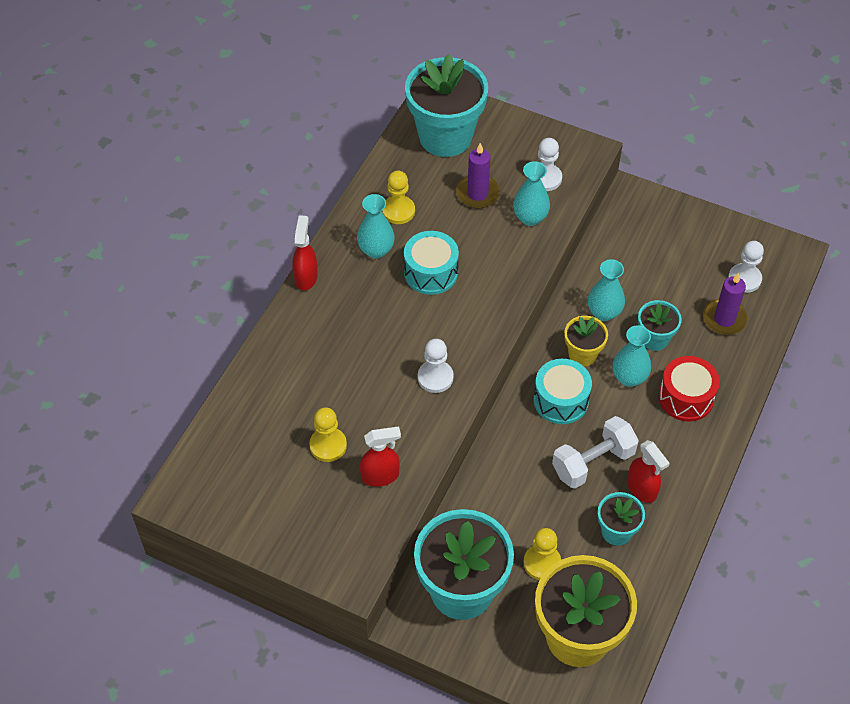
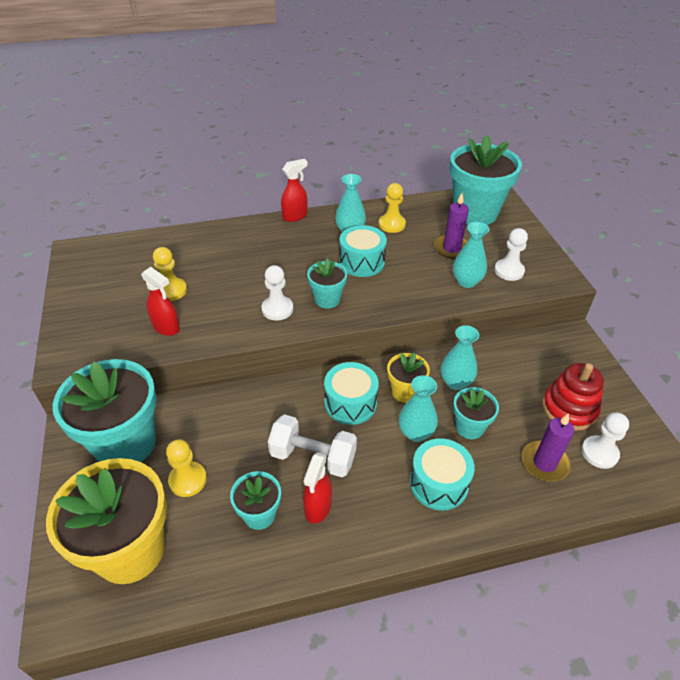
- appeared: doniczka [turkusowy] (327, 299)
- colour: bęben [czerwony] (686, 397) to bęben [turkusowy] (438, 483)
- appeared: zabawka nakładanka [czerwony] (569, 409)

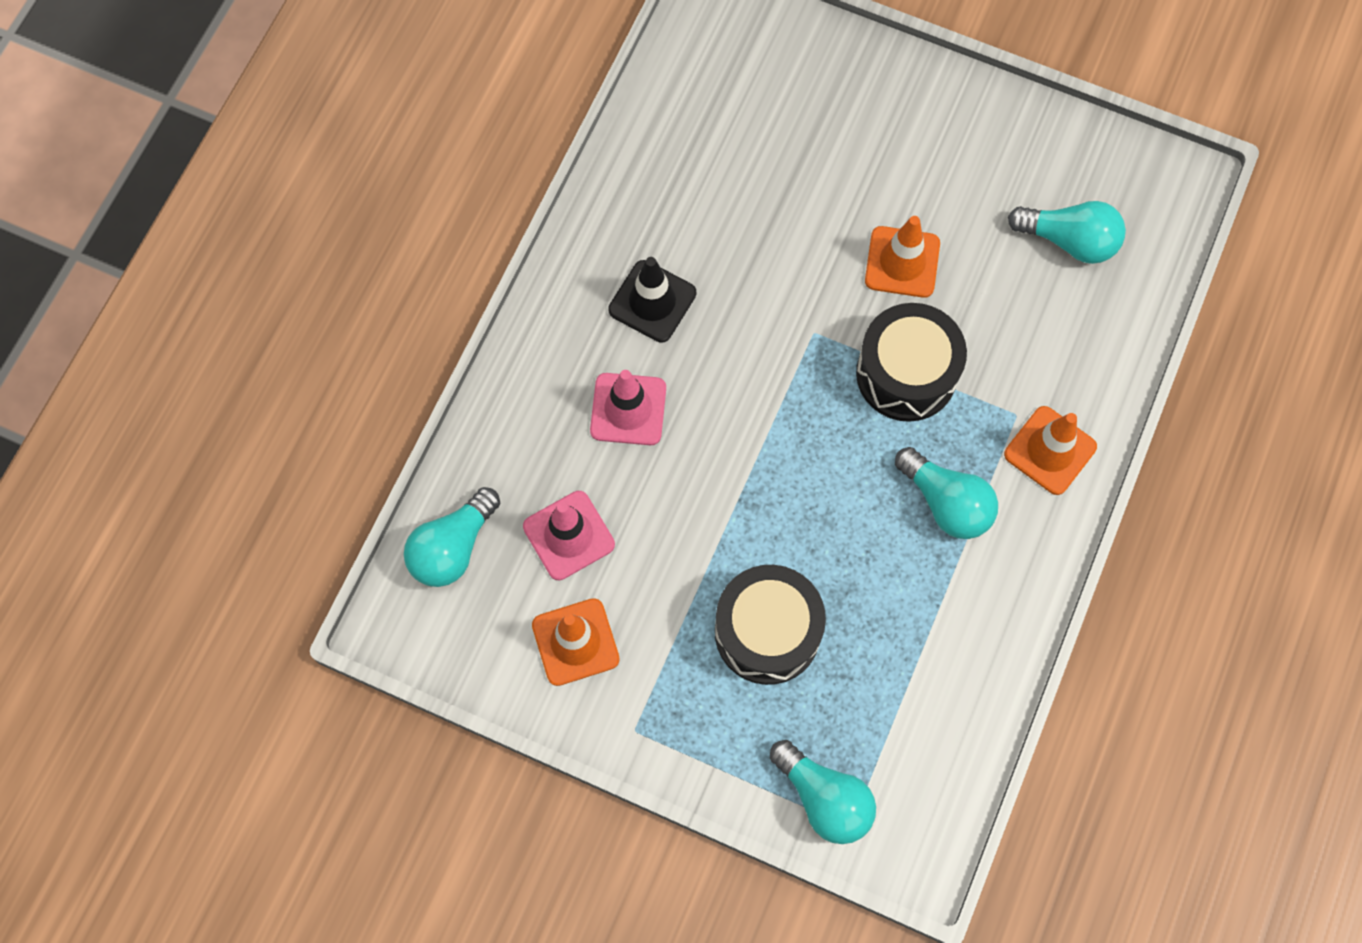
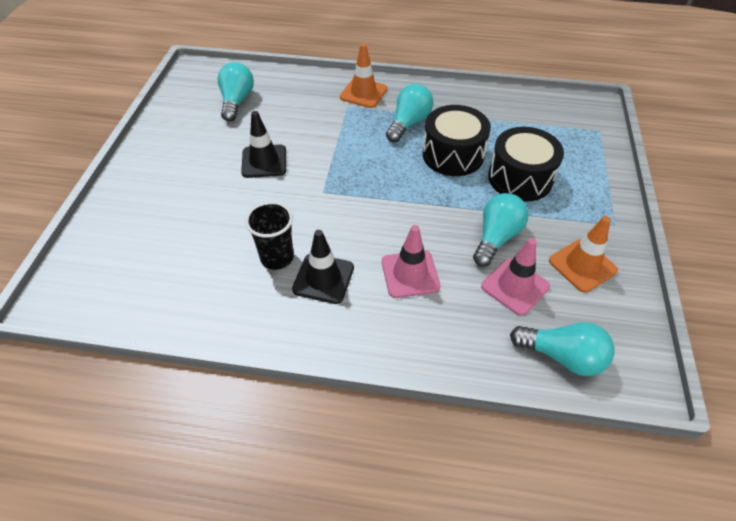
- colour: pachołek [pomarańczowy] (902, 262) to pachołek [czarny] (264, 161)
- appeared: szklanka [czarny] (277, 258)
- relocated: bęben [czarny] (906, 374) to (453, 155)
- relocated: żarówka [turkusowy] (824, 798) to (496, 237)

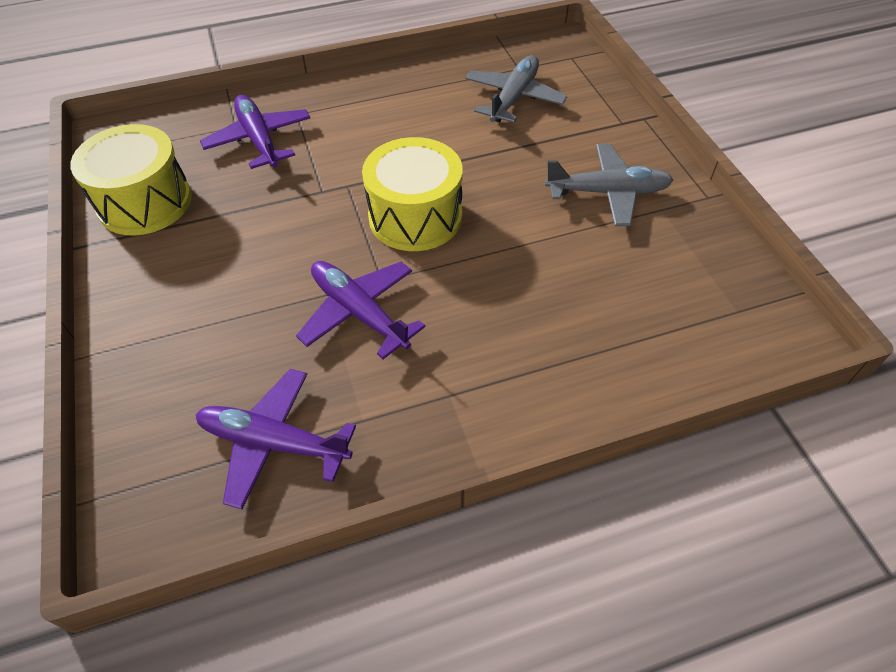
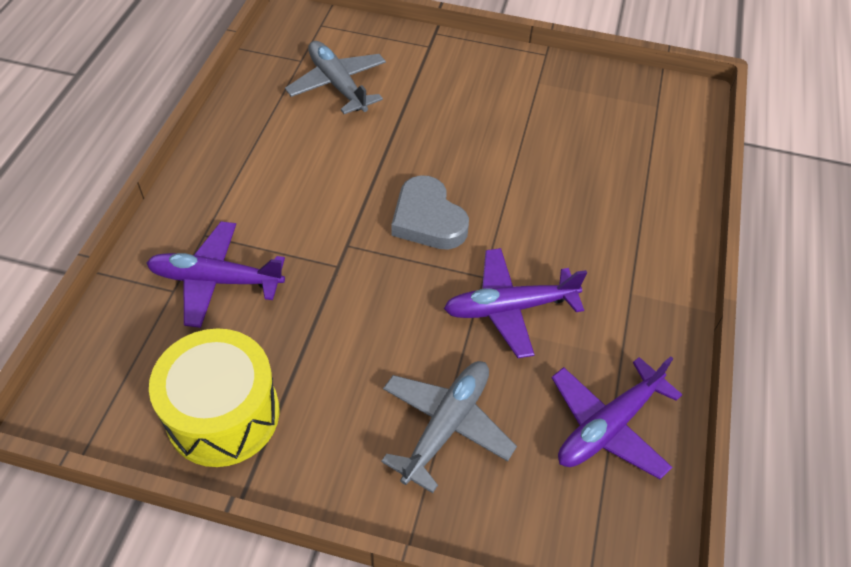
- relocated: samolot [szary] (608, 192) to (446, 426)
- exchanged: bęben [żółty] (415, 217) to serce [szary] (428, 219)

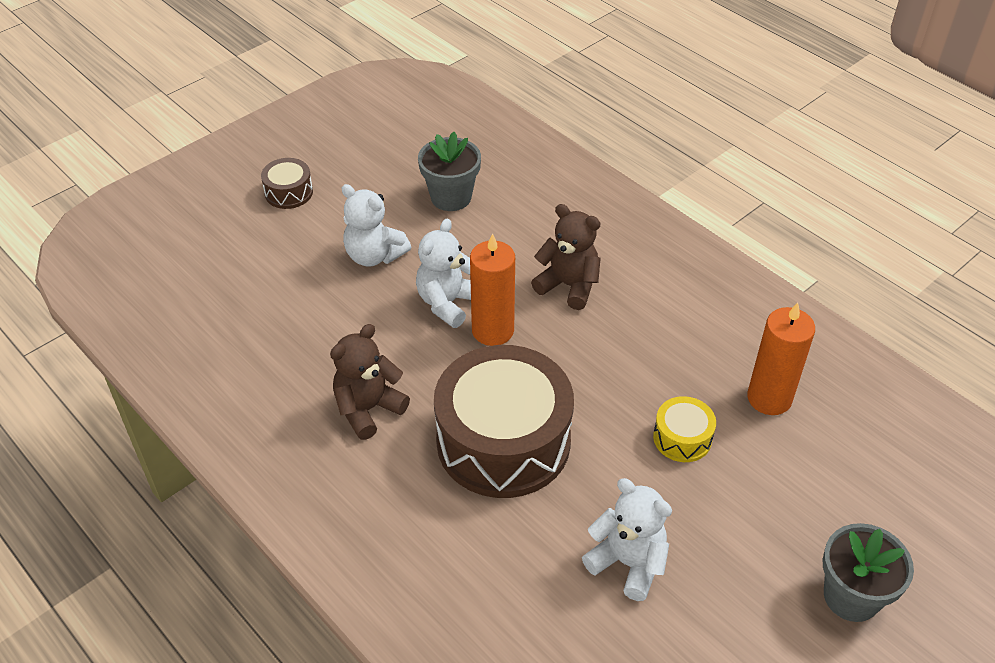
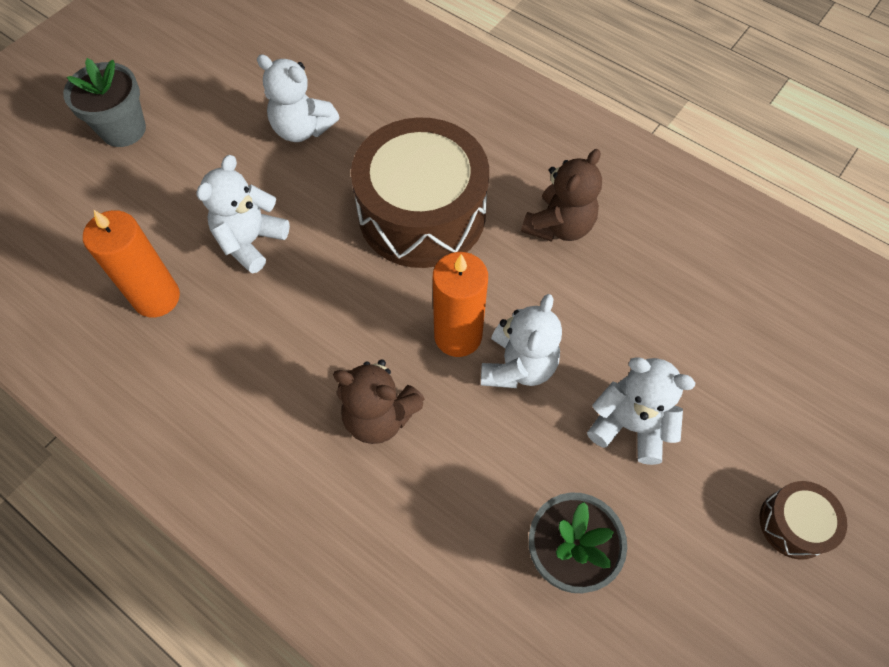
- exchanged: bęben [żółty] (682, 438) to miś [biały] (251, 241)

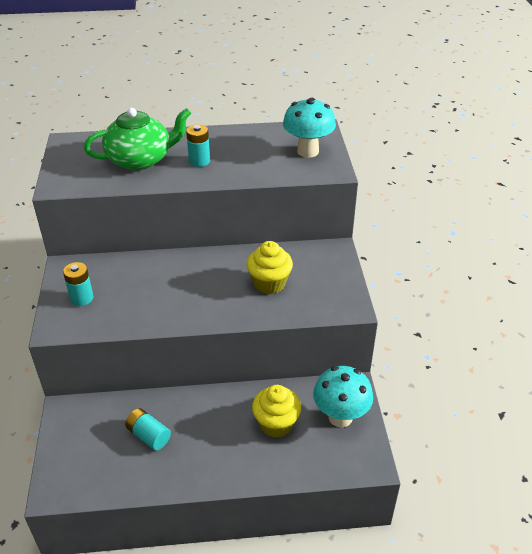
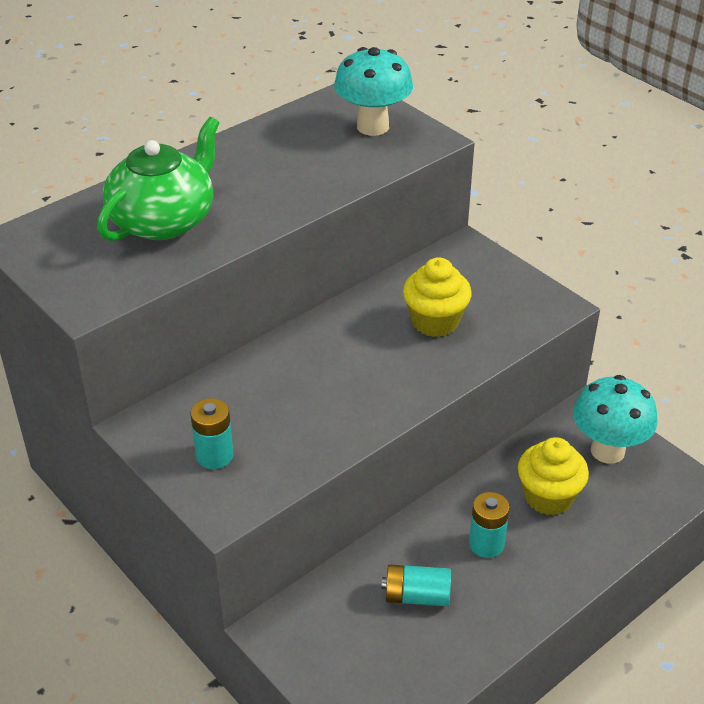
- relocated: bateria [turkusowy] (199, 161) to (486, 544)

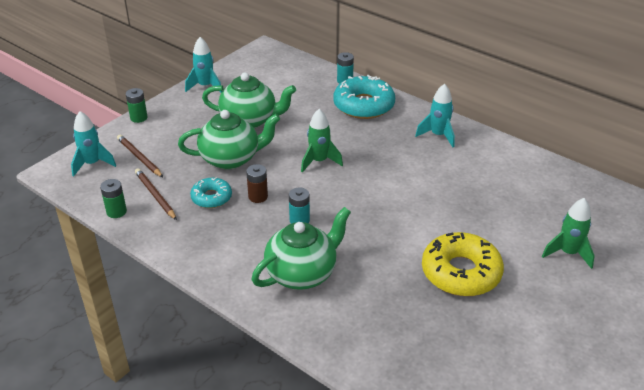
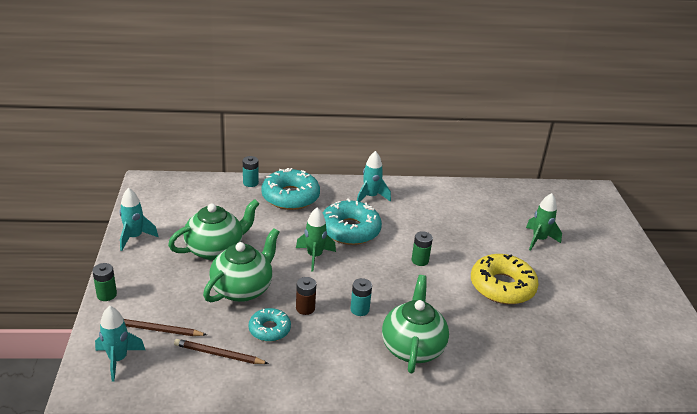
- appeared: donut [turkusowy] (350, 230)
- relocated: bateria [zielony] (116, 212) to (420, 260)

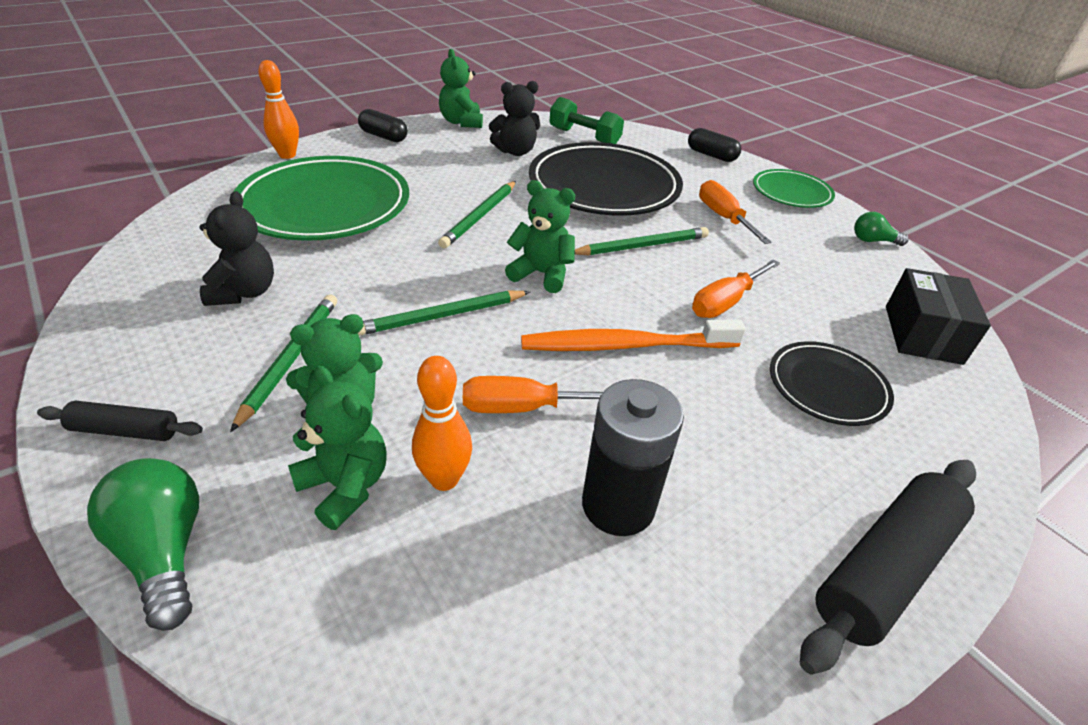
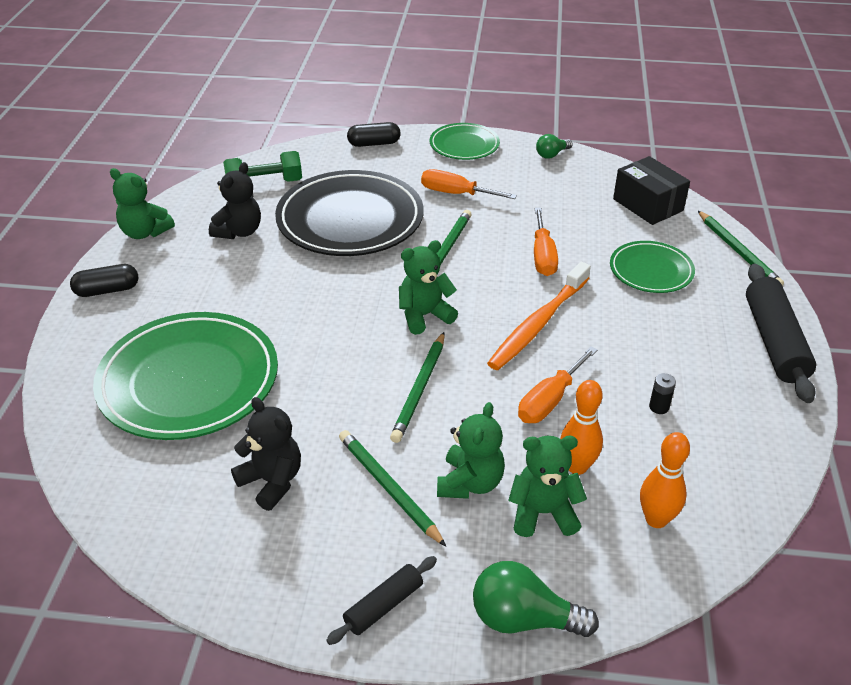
- colour: talerz [czarny] (827, 387) to talerz [zielony] (651, 271)
- relocated: kręgiel [pomarańczowy] (287, 155) to (656, 519)
- size: bateria [czarny] (618, 505) = (659, 407) x0.40
- relocated: ołówek [zielony] (480, 216) to (738, 251)

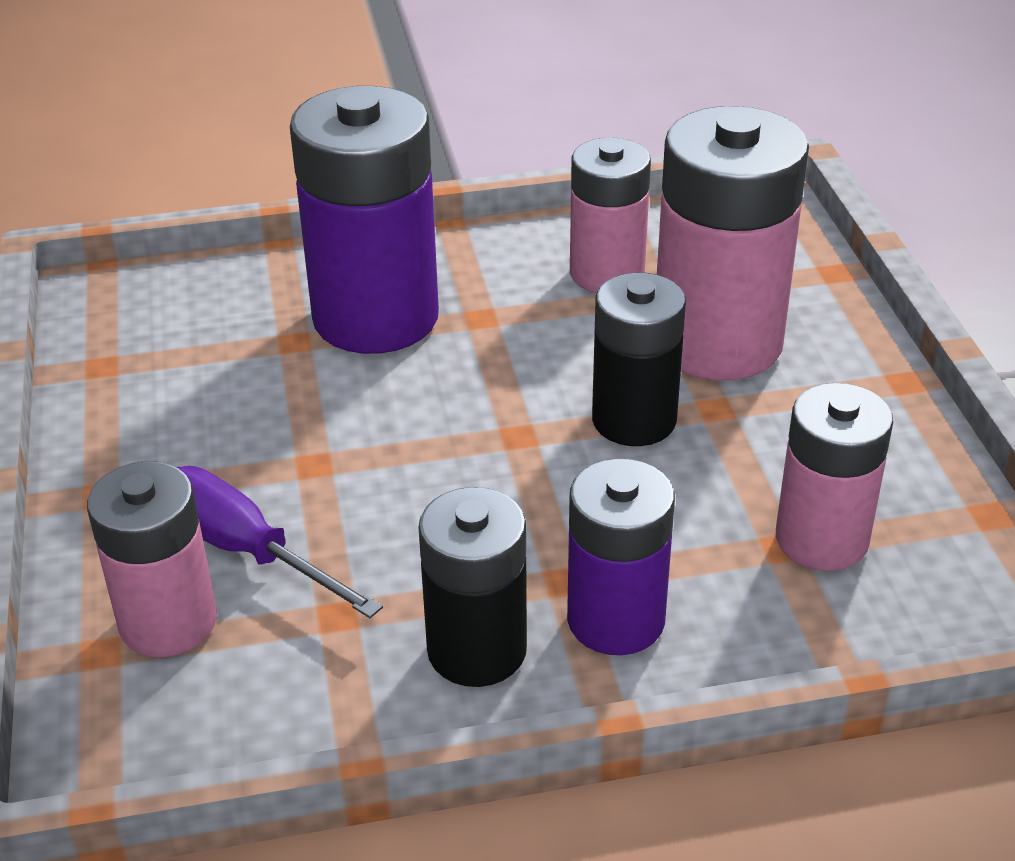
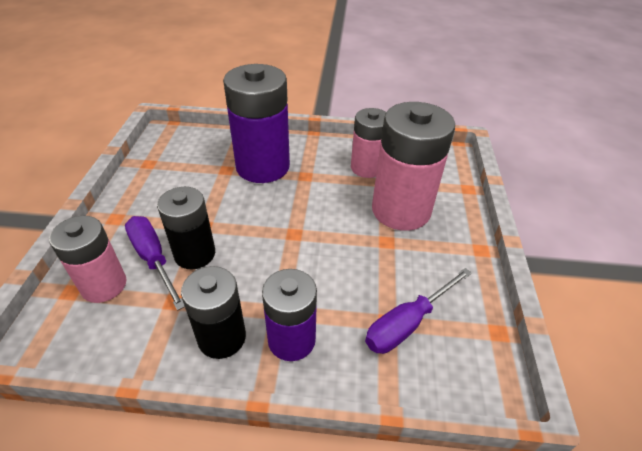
- relocated: bateria [czarny] (634, 420) to (195, 254)
- exchanged: bateria [różowy] (821, 539) to śrubokręt [fioletowy] (408, 323)

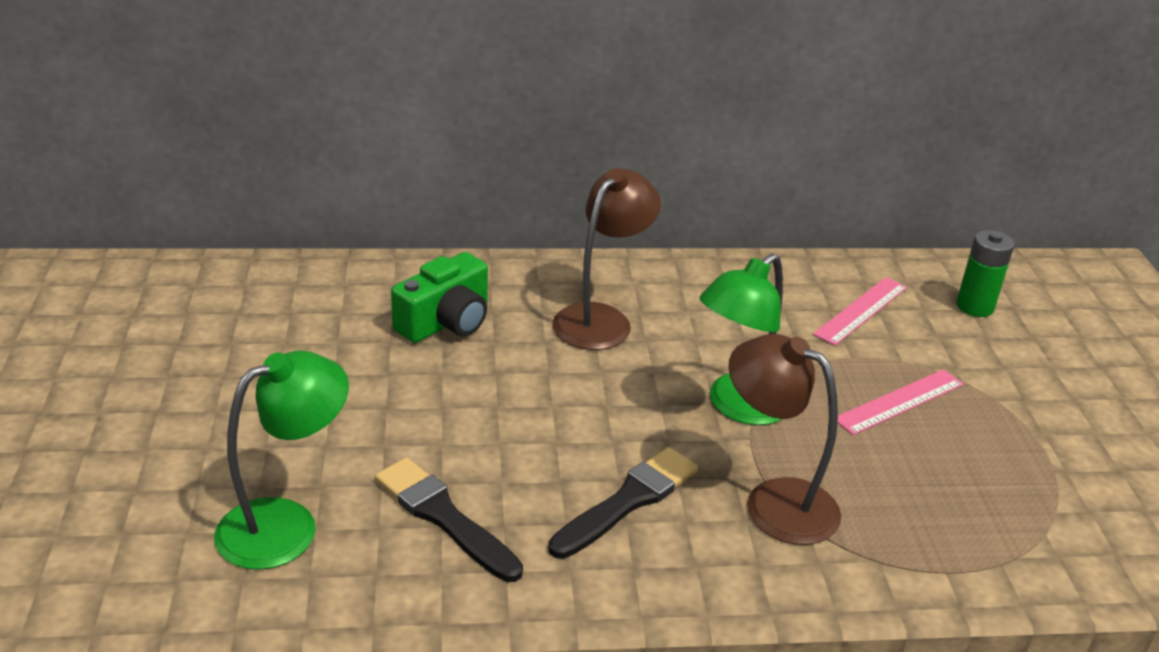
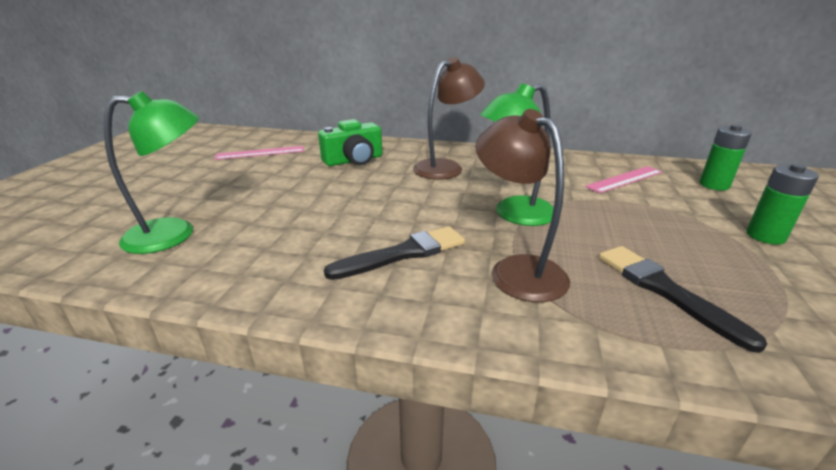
- relocated: linijka [różowy] (899, 401) to (260, 153)
- relocated: pędzel [czarny] (444, 517) to (665, 291)
- appeared: bateria [zielony] (765, 236)

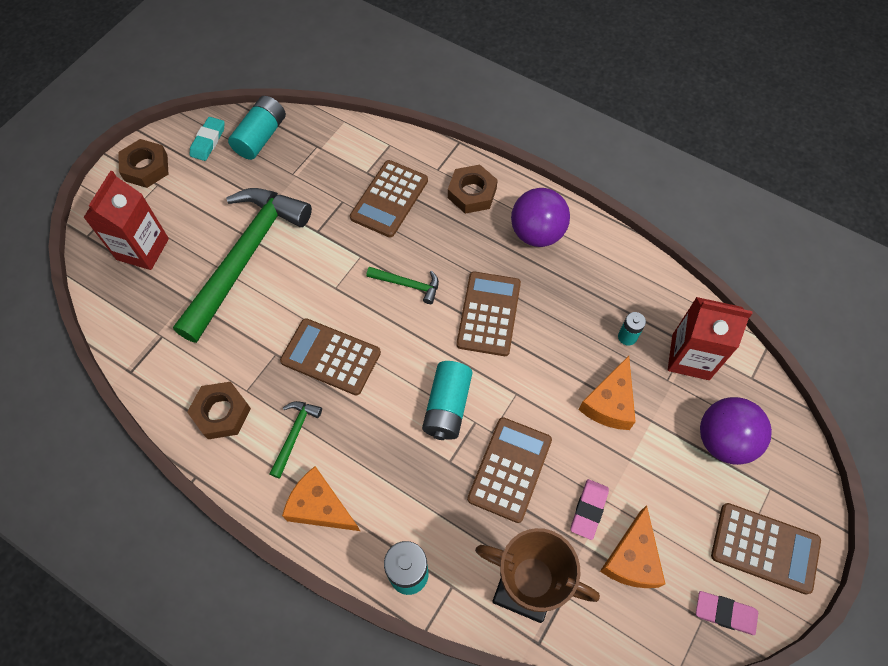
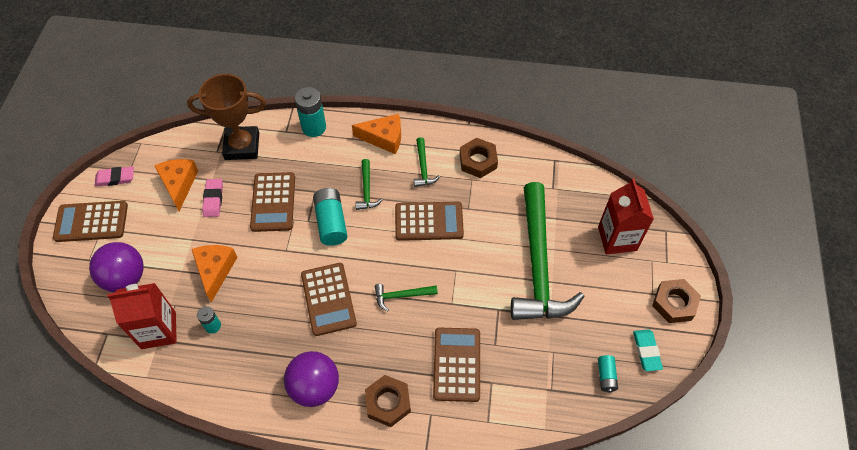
- appeared: młotek [zielony] (366, 190)
- size: bateria [turkusowy] (260, 137) = (606, 376) x0.56

